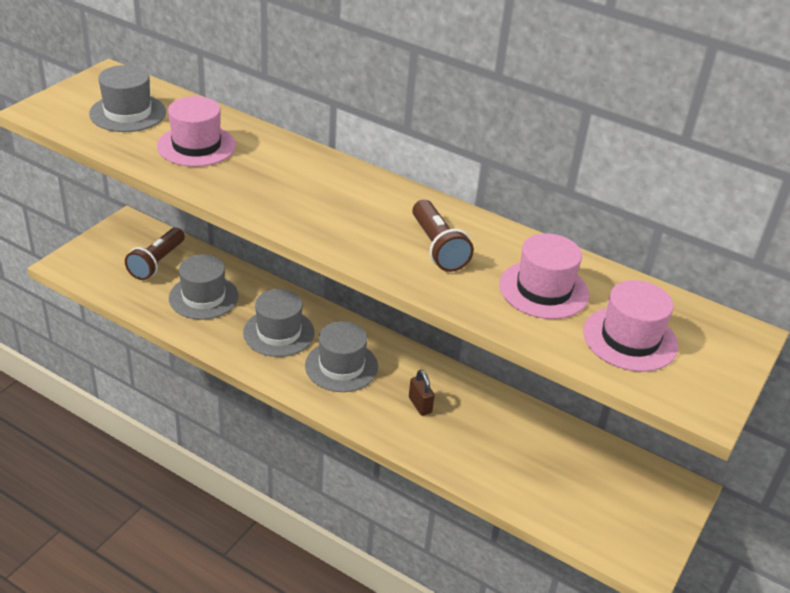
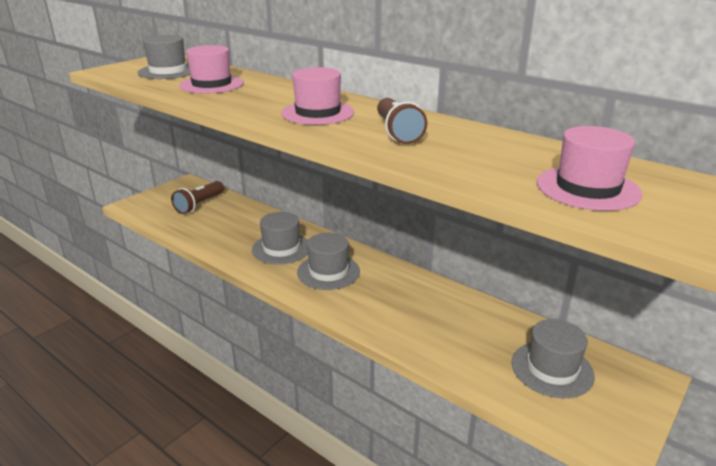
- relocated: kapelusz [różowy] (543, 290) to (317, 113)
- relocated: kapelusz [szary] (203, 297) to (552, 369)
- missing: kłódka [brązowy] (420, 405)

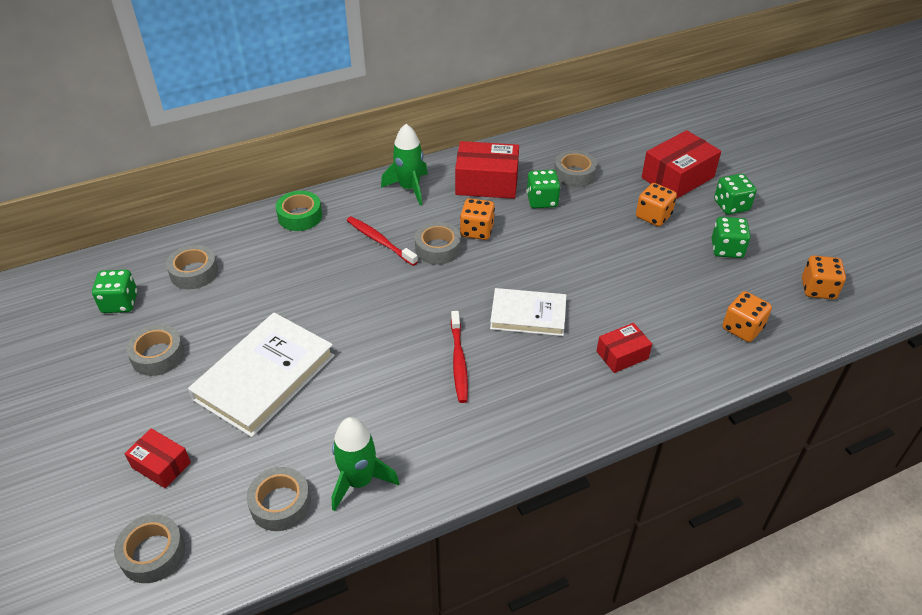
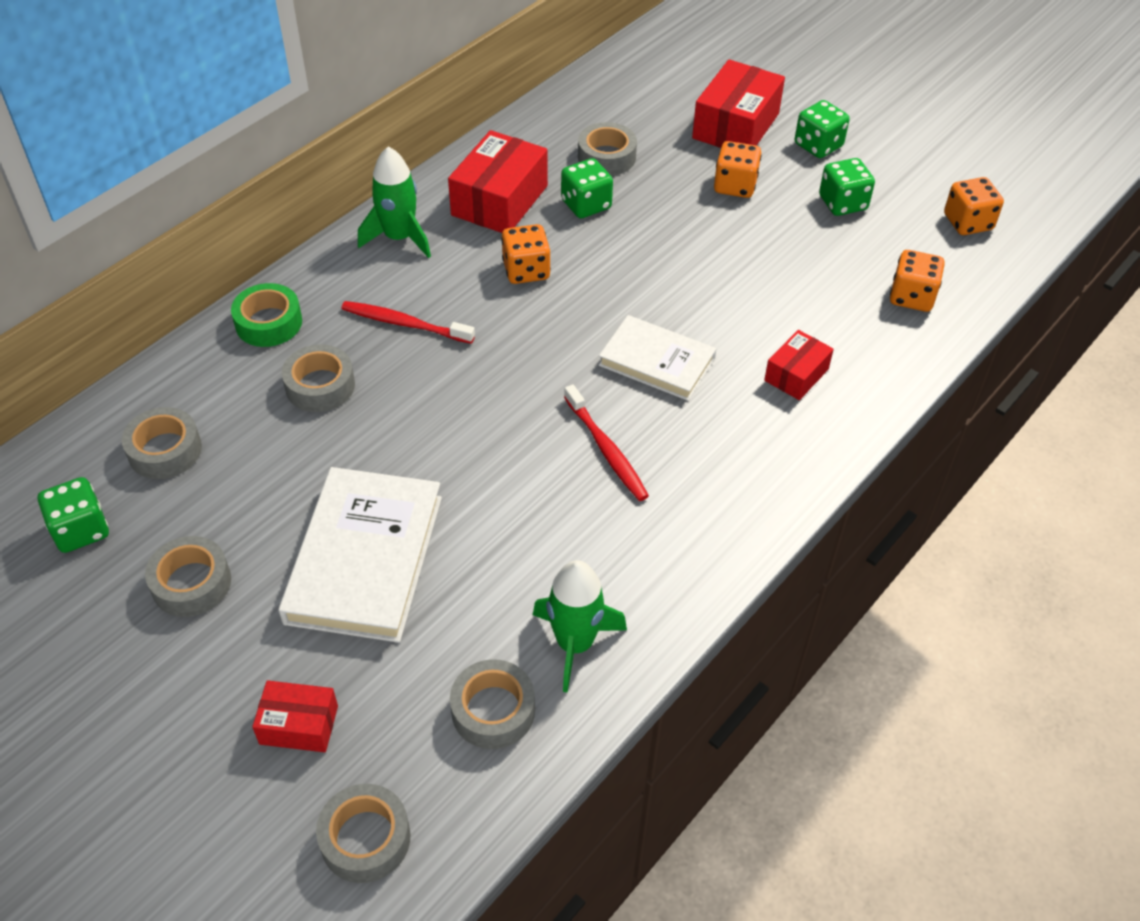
- relocated: taśma klejąca [szary] (438, 248) to (320, 386)
- spun: pudełko [czerwony] (487, 183) = (499, 200) 45 degrees counterclockwise
- spun: książka [biały] (528, 315) = (657, 362) 45 degrees clockwise

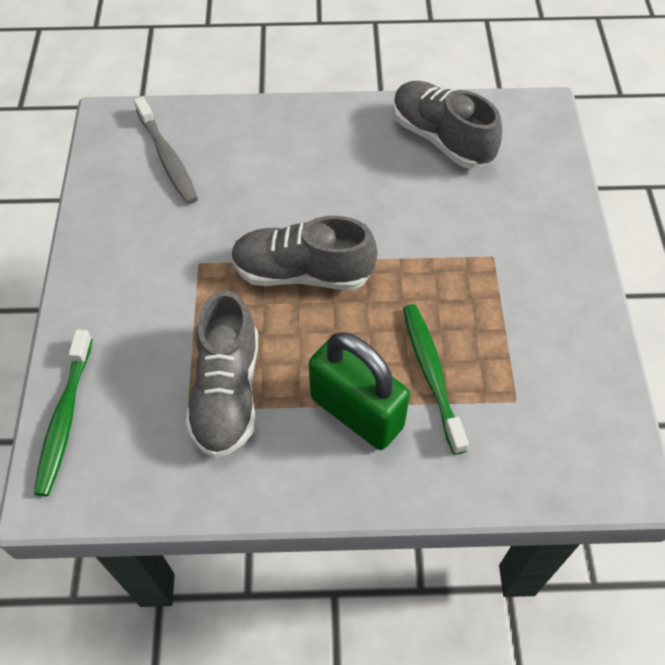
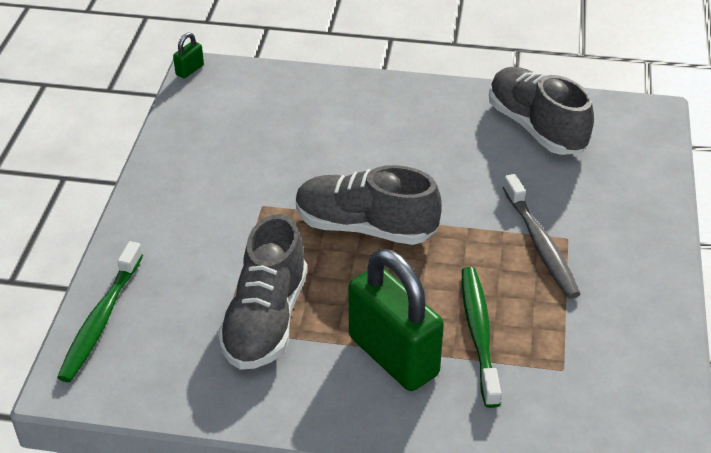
- appeared: kłódka [zielony] (190, 70)
- relocated: szczoteczka do zębów [szary] (167, 158) to (540, 244)

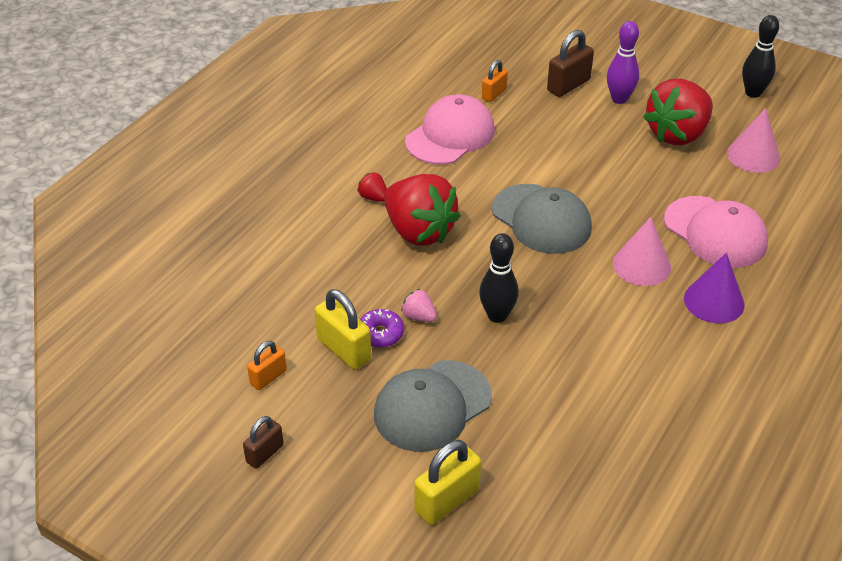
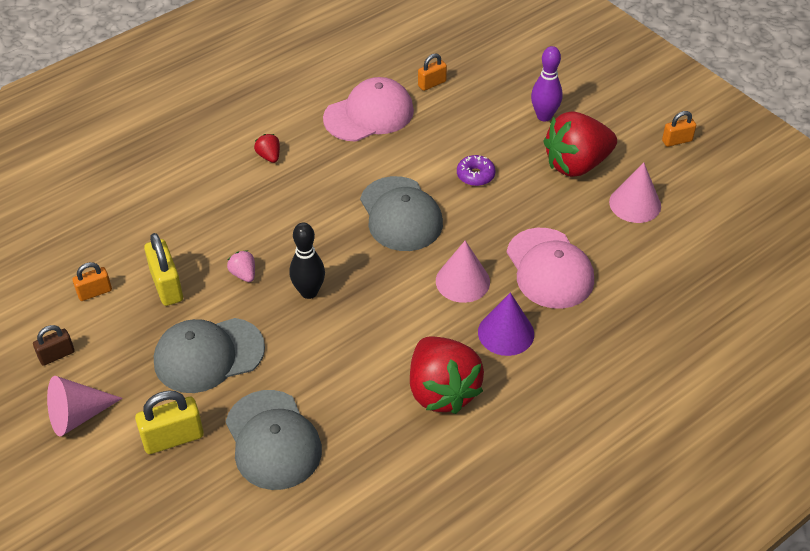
- appeared: stożek [różowy] (78, 415)
- appeared: czapka [szary] (273, 440)
- relocated: truskawka [czerwony] (419, 231) to (442, 391)
- relocated: donut [fioletowy] (380, 334) to (475, 175)
- exchanged: kręgiel [czarny] (753, 93) to kłódka [pomarańczowy] (677, 141)
- missing: kłódka [brązowy] (568, 85)

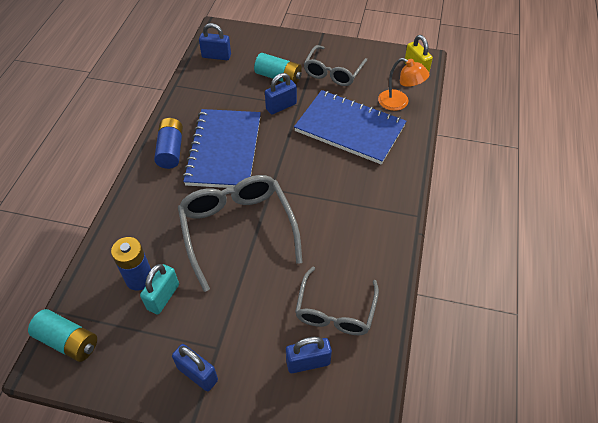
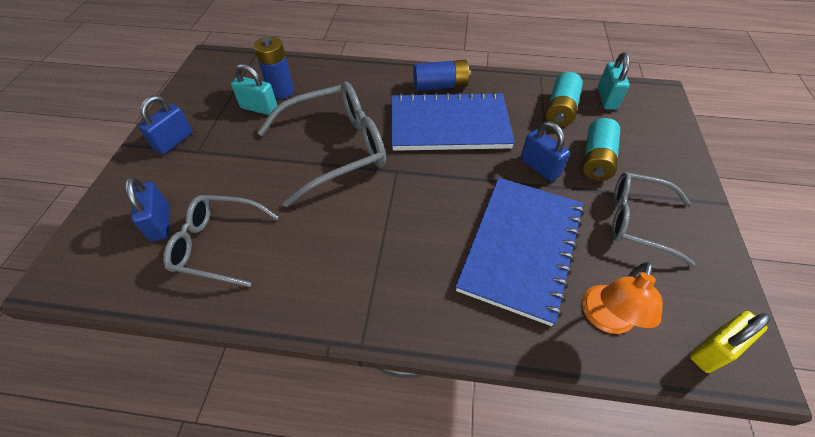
- relocated: bateria [turkusowy] (68, 341) to (560, 110)
- colour: kłódka [niebieski] (216, 56) to kłódka [turkusowy] (606, 98)

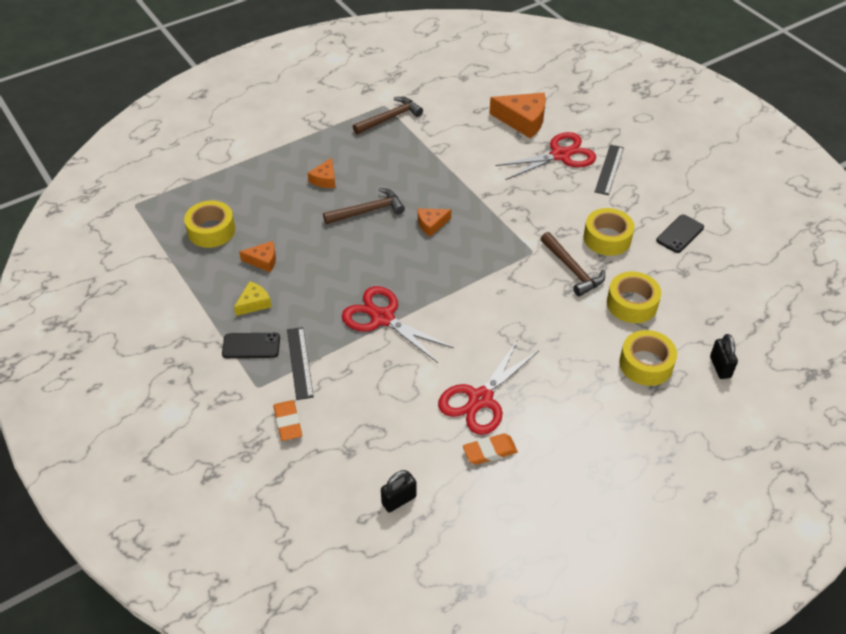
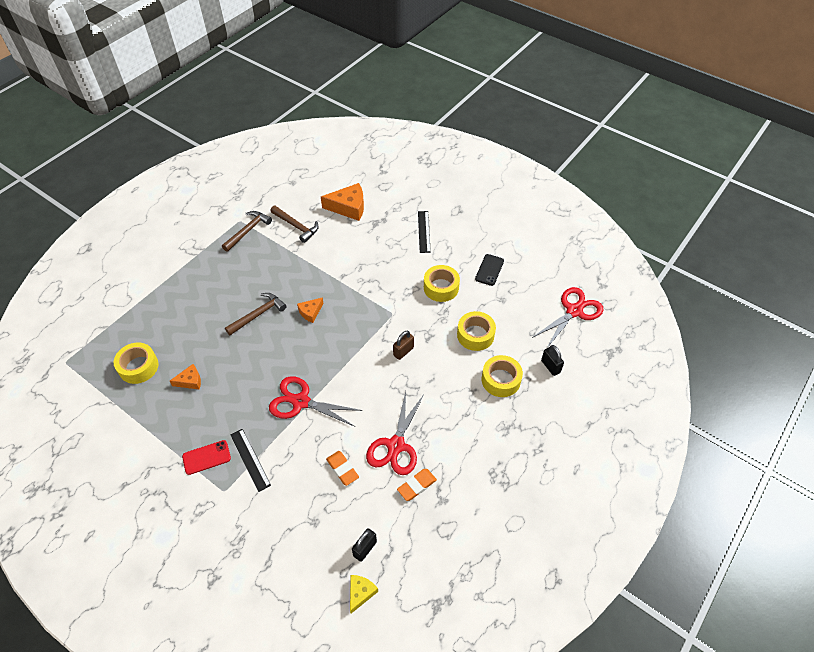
- colour: telefon [czarny] (251, 346) to telefon [czerwony] (206, 457)
- relocated: młotek [brązowy] (572, 270) to (296, 226)
- relocated: gumka do mazania [pomarańczowy] (288, 423) to (342, 469)
- relocated: ser [żółty] (254, 303) to (360, 593)
- appeared: kłódka [brązowy] (403, 351)
- relocated: nożyczki [czerwony] (560, 155) to (574, 311)
- missing: ser [pomarańczowy] (325, 179)

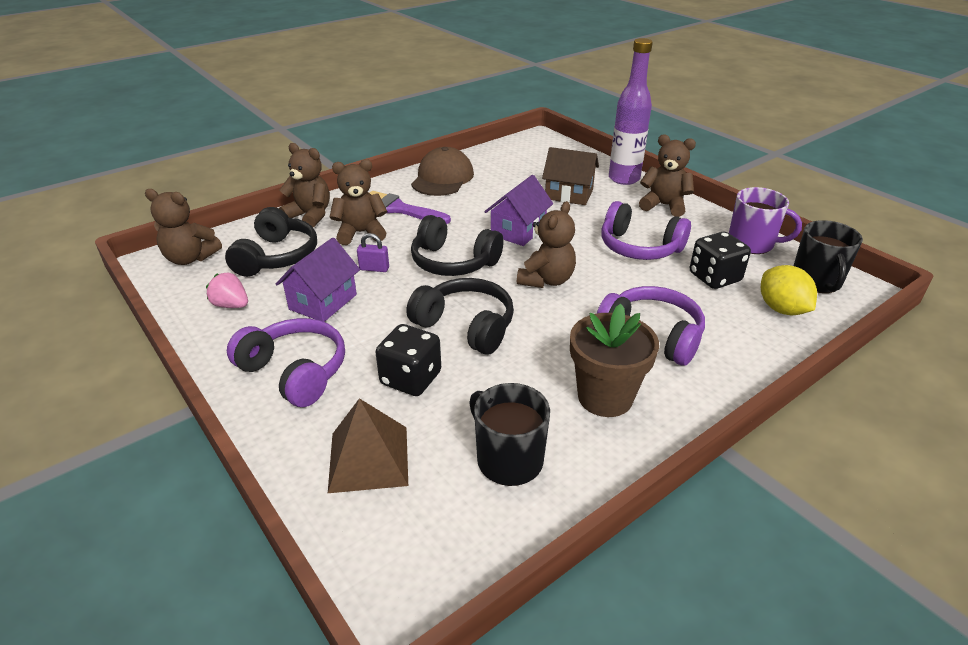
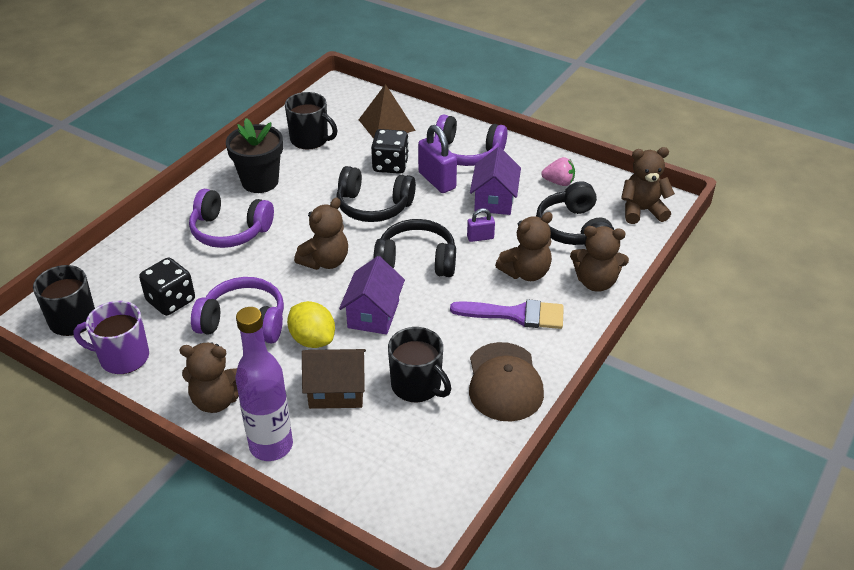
- colour: doniczka [brązowy] (605, 397) to doniczka [czarny] (260, 182)
- relocated: cytryna [żółty] (781, 309) to (312, 339)
- spun: miś [brązowy] (546, 280) = (325, 261) 150 degrees counterclockwise
- appeared: kubek [czarny] (417, 386)
- appeared: kłódka [fioletowy] (437, 180)

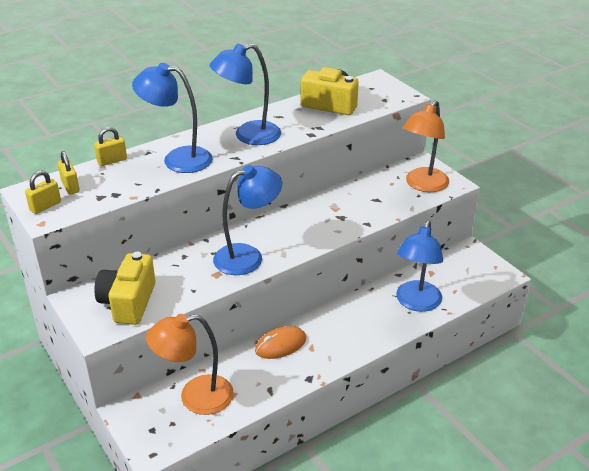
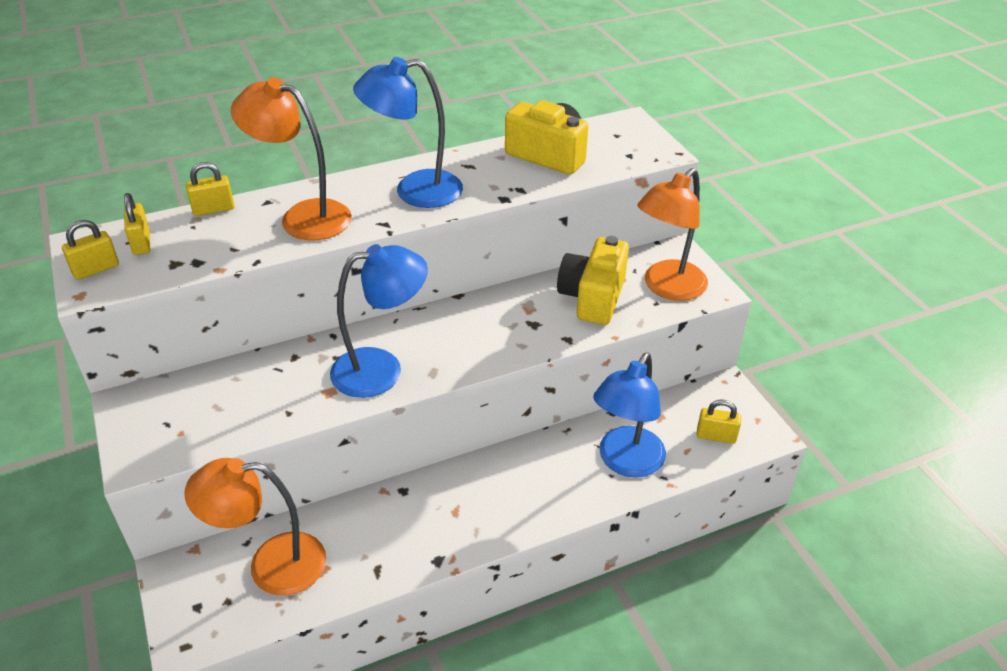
- colour: lampka [niebieski] (177, 159) to lampka [pomarańczowy] (303, 217)
- relocated: aparat fotograficzny [żółty] (128, 302) to (592, 297)
- appeared: kłódka [żółty] (716, 436)
- missing: myszka [pomarańczowy] (280, 345)

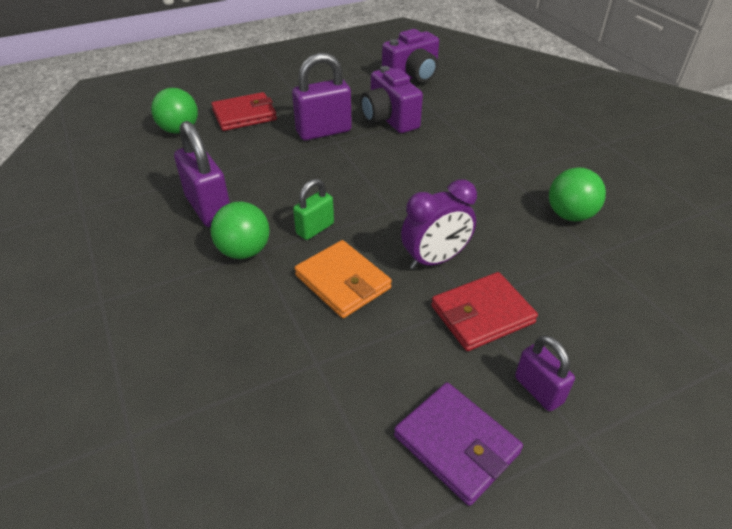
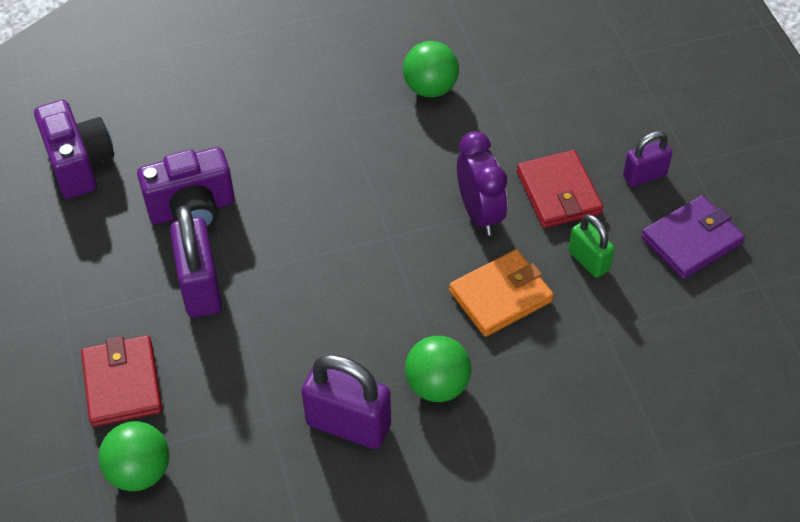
- spun: kłódka [fioletowy] (209, 208) = (348, 424) 45 degrees clockwise
- relocated: kłódka [zielony] (315, 229) to (588, 261)

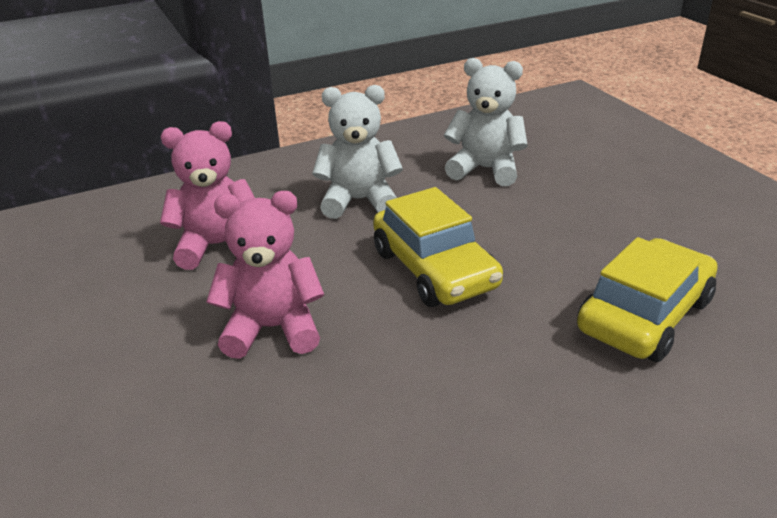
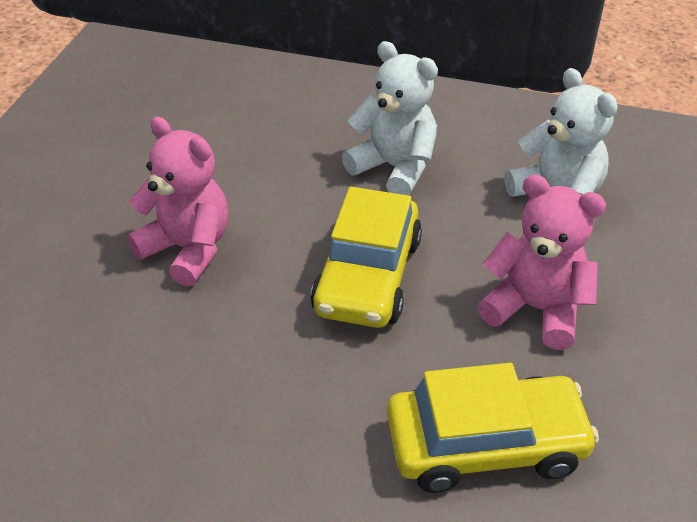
- relocated: miś [różowy] (218, 246) to (535, 309)

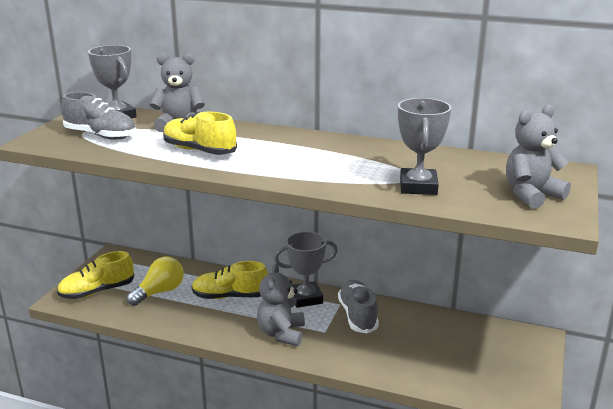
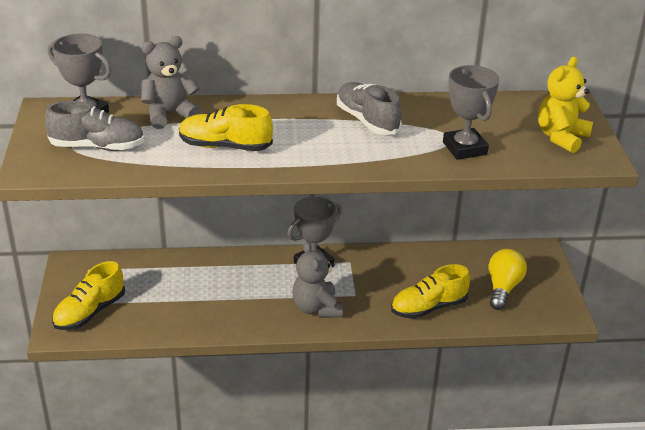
- relocated: but [szary] (357, 316) to (367, 121)
- relocated: but [żółty] (230, 296) to (428, 307)
- relocated: żarówka [żółty] (159, 292) to (503, 288)
- colour: miś [szary] (531, 195) to miś [żółty] (561, 137)

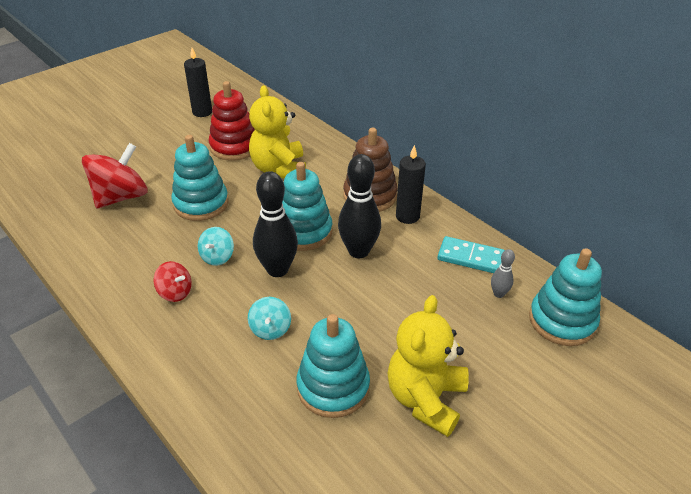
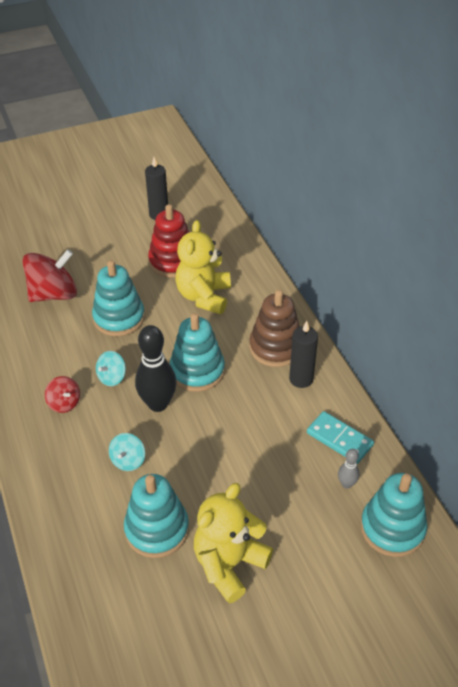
- missing: kręgiel [czarny] (358, 251)

